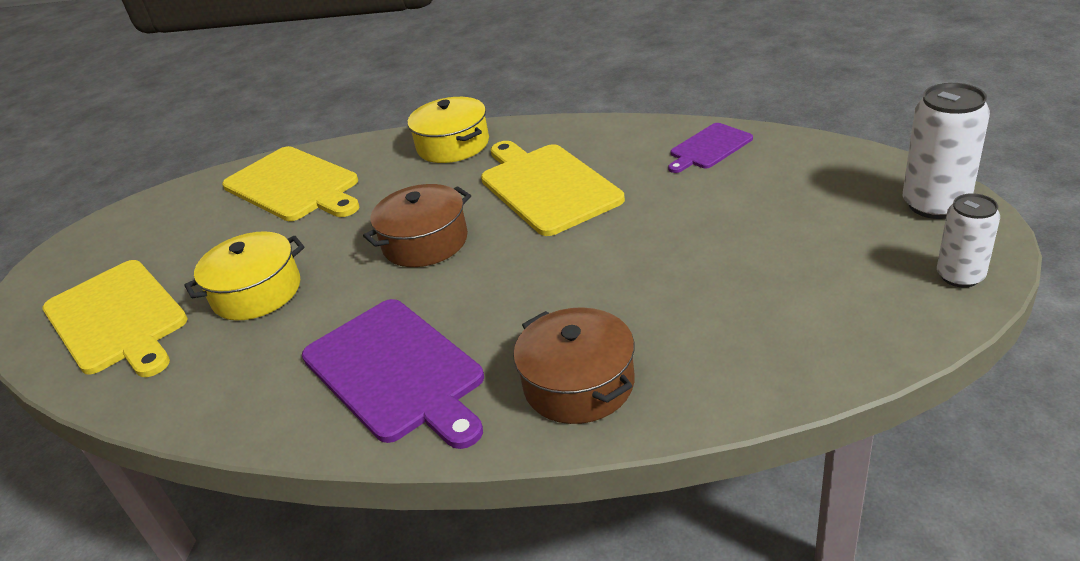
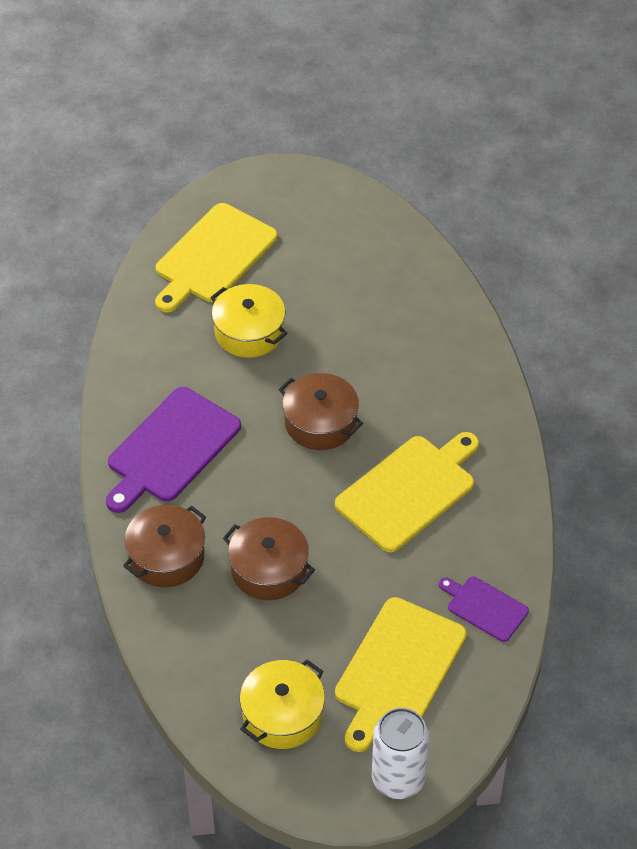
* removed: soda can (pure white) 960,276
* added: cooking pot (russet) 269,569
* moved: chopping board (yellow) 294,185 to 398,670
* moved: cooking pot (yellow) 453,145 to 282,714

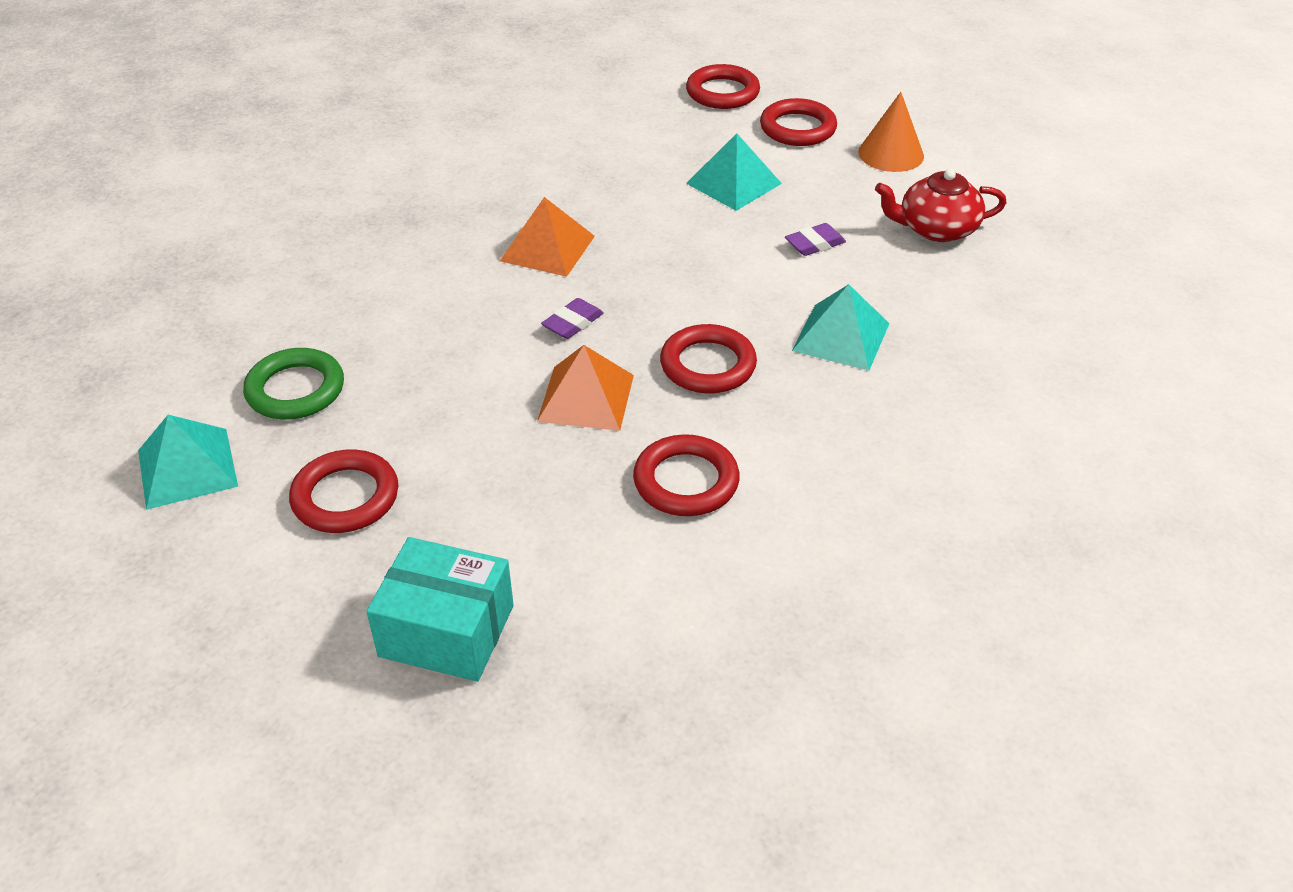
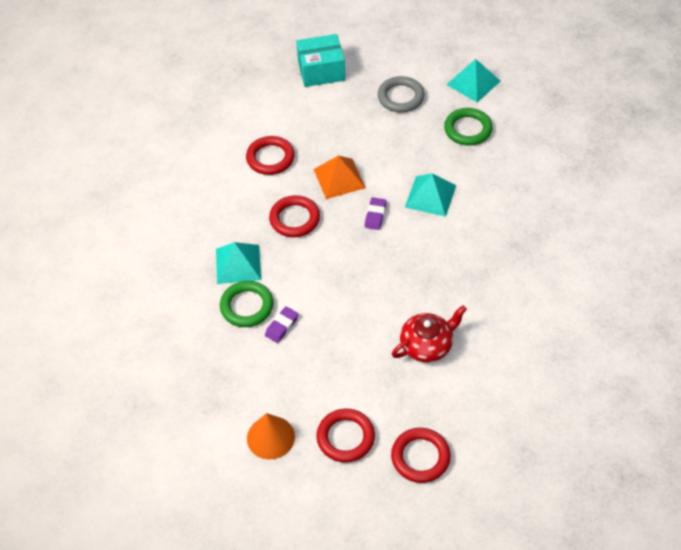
* removed: pyramid (orange-coloured) 547,248
* added: hoop (leaf-green) 247,306
* moved: pyramid (aqua) 733,183 to 430,196
* moved: china teapot (scarlet) 936,229 to 427,345
* recoloured: hoop (scarlet) 345,497 to hoop (gray) 400,97

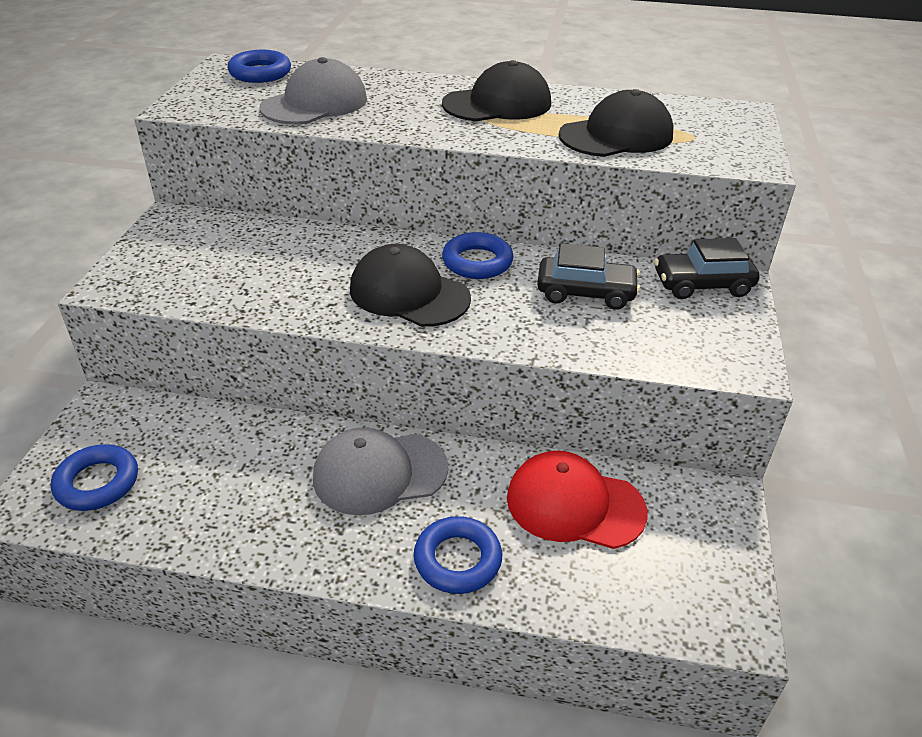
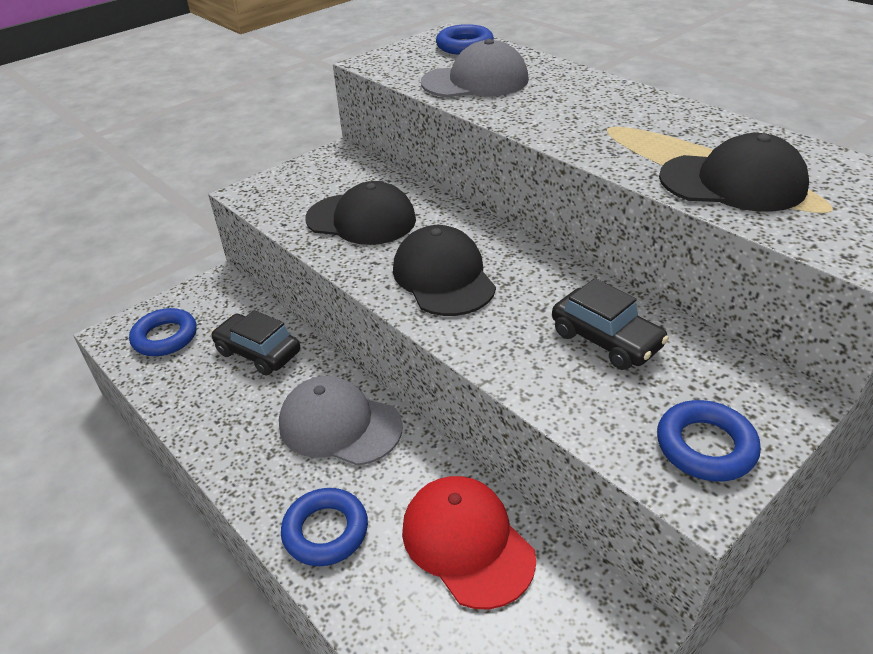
* moved: cap (ebony) 497,104 to 361,219
* moved: hoop (royal blue) 477,262 to 705,446
* moved: car (ebony) 702,285 to 258,352

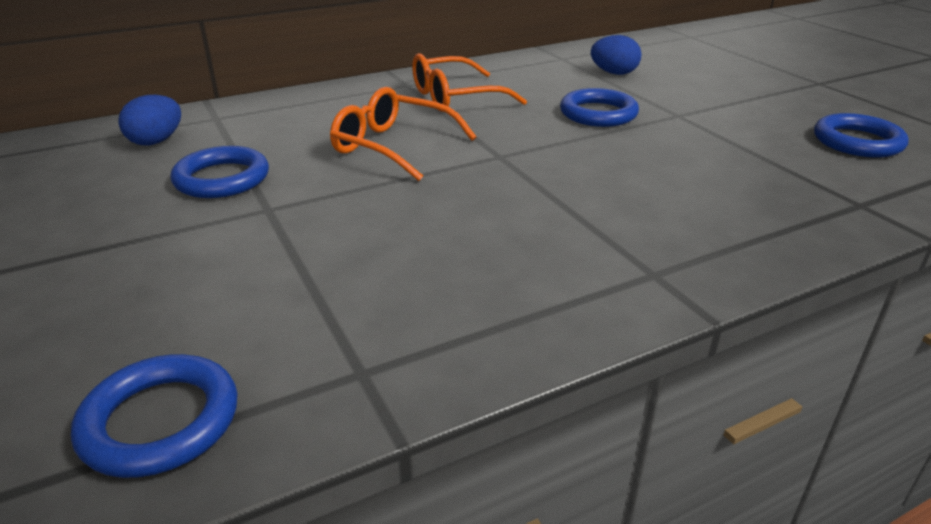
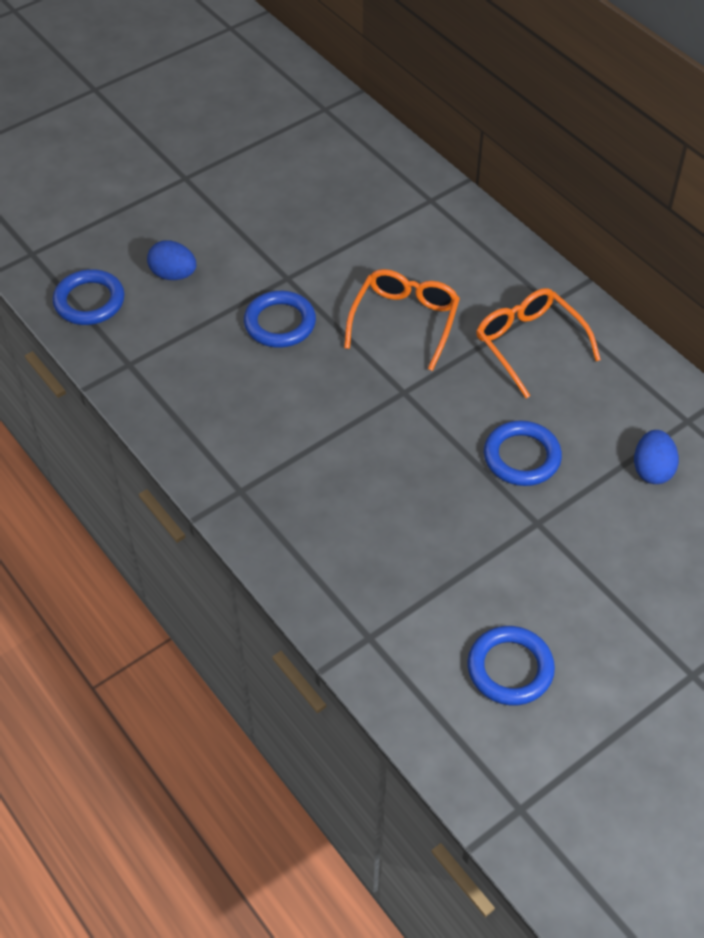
* moved: egg shape (royal blue) 156,141 to 173,274
* moved: hoop (royal blue) 222,179 to 280,323

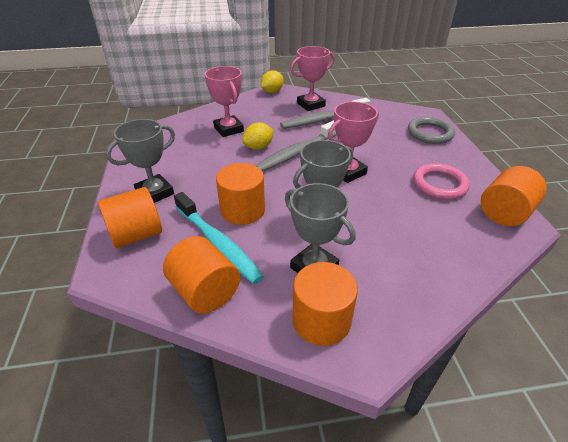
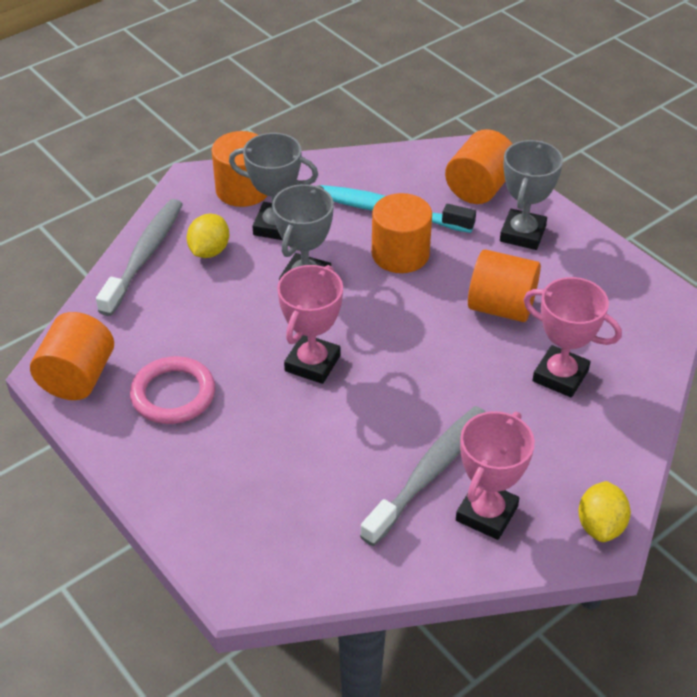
* removed: hoop (gray) 430,133
* moved: cylinder (orange-coloured) 205,291 to 501,307
* moved: toy lemon (yellow) 258,147 to 209,251
* moved: tooth brush (gray) 297,152 to 144,256

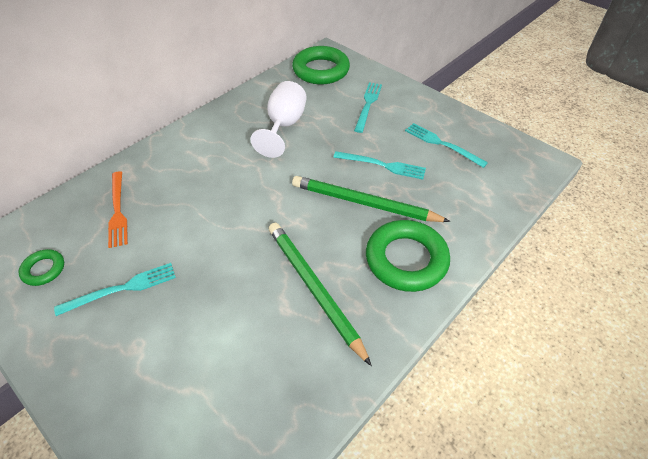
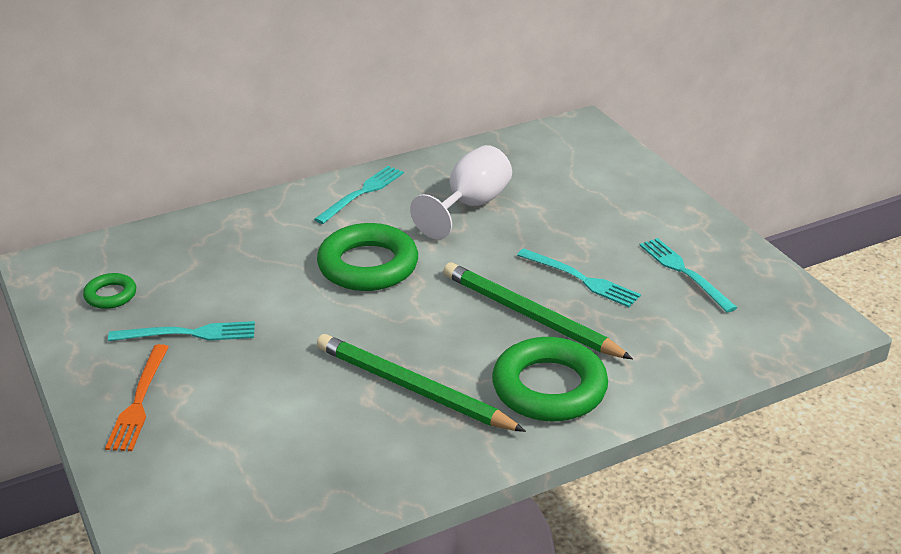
* moved: dinner fork (orange-coloured) 117,210 to 139,401
* moved: hoop (leaf-green) 321,70 to 368,265
* moved: dinner fork (aqua) 368,105 to 362,193
* turned: pencil (leaf-green) 314,288 = 413,388 45 degrees counterclockwise

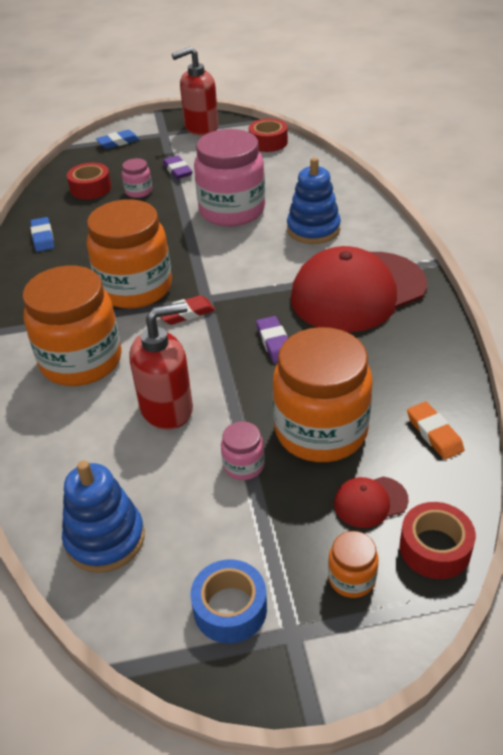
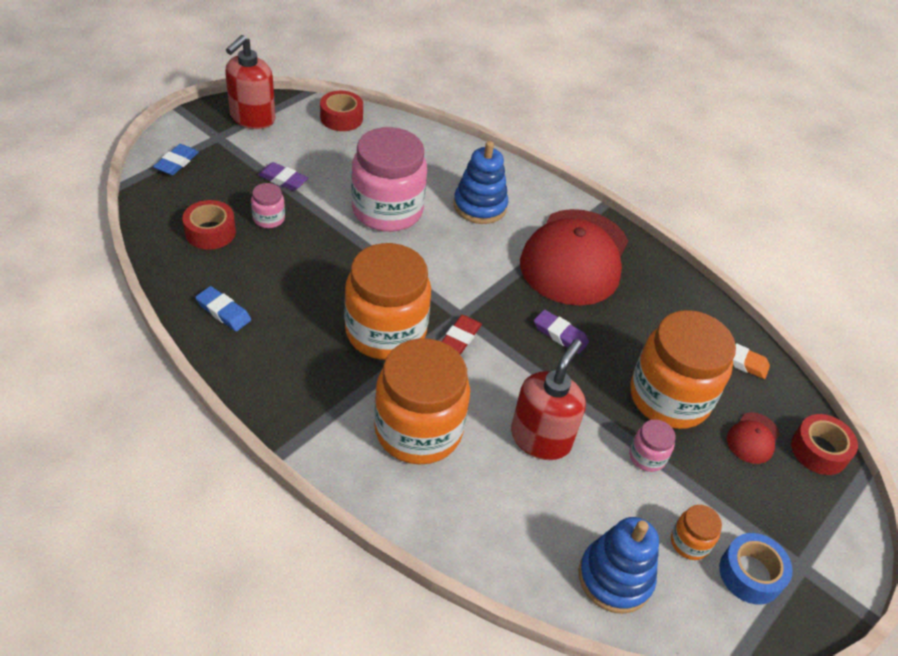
* moved: jar (orange-coloured) 351,578 to 689,542

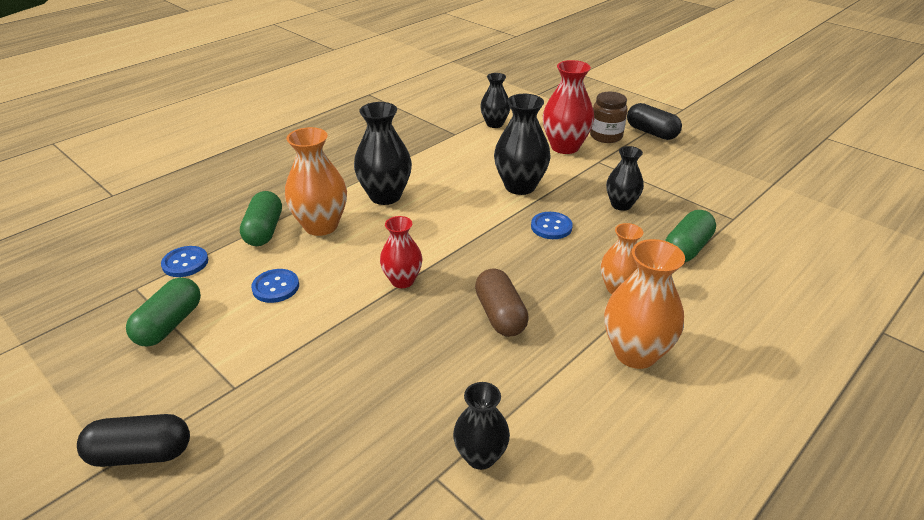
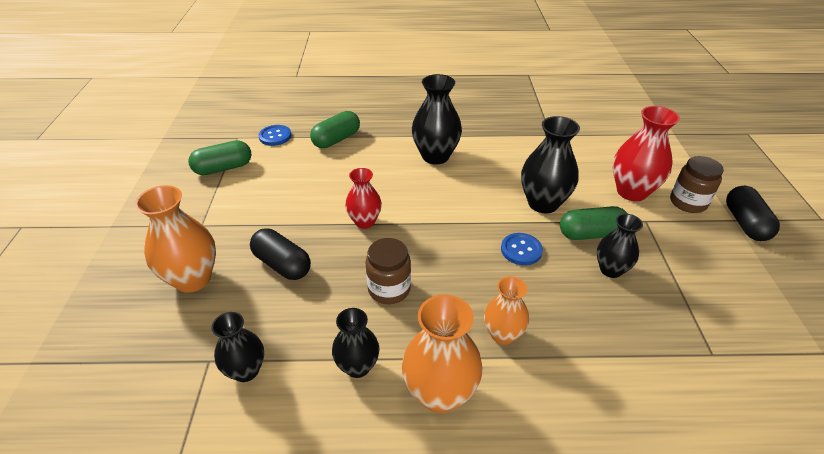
* removed: button (royal blue) 275,287
* moved: capsule (ebony) 141,454 to 282,264
* moved: vase (orange-coloured) 321,226 to 193,279
* moved: vase (ebony) 494,124 to 357,366
* moved: capsule (leaf-green) 687,248 to 591,234
* replaced: capsule (russet) 500,315 to jar (russet) 389,289

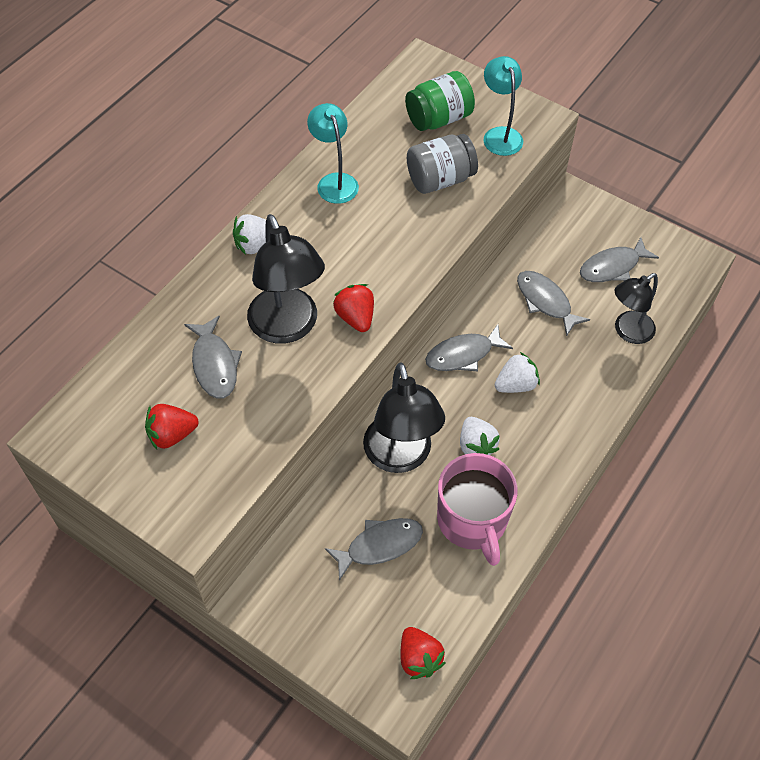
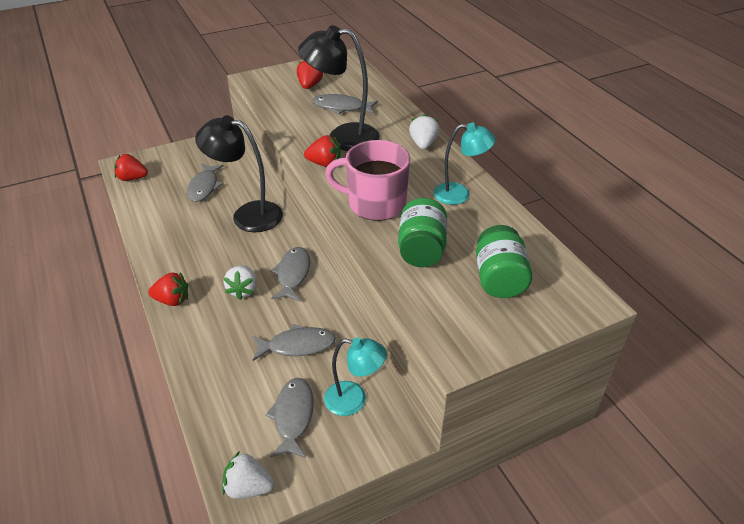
* removed: reading lamp (ebony) 628,332
* added: berry (scarlet) 172,300
* moved: coffee mug (rosy) 472,520 to 375,204
* moved: berry (pure white) 476,446 to 248,487
* moved: reading lamp (aqua) 500,135 to 354,400
* recoloured: jar (gray) 440,179 to jar (leaf-green) 421,250

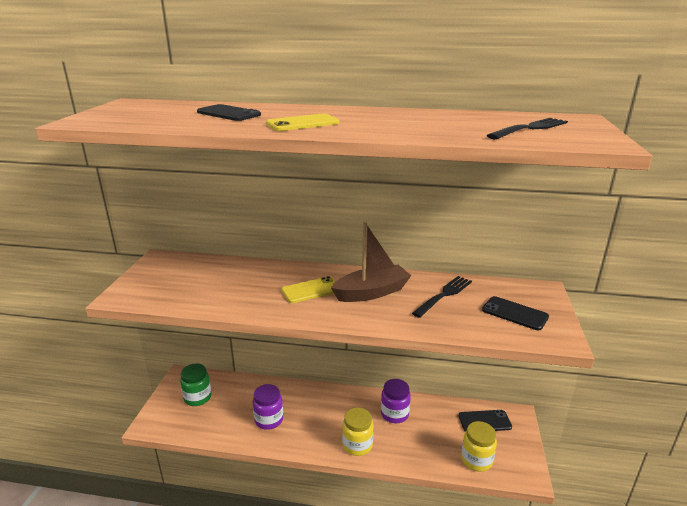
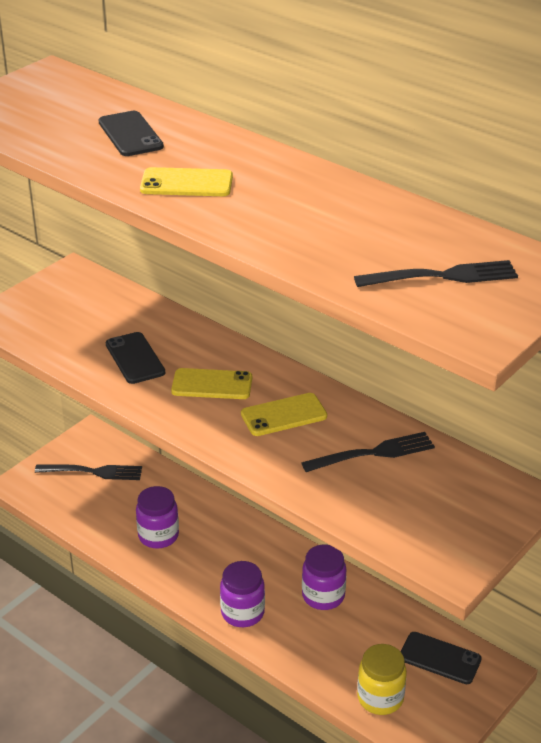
* moved: smartphone (ebony) 515,313 to 135,358
* replaced: jar (leaf-green) 198,397 to dinner fork (ebony) 93,472
* replaced: boat (russet) 371,292 to smartphone (yellow) 283,415
* recoloured: jar (yellow) 357,445 to jar (royal purple) 242,613

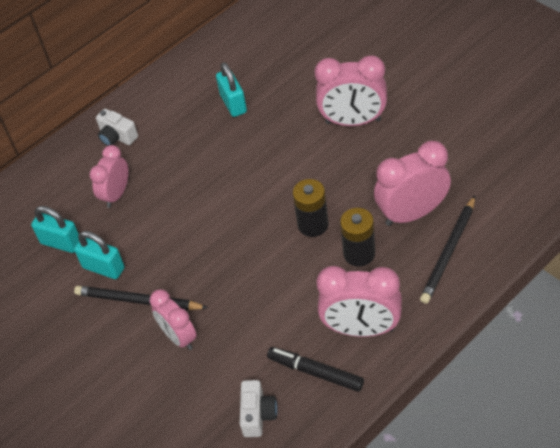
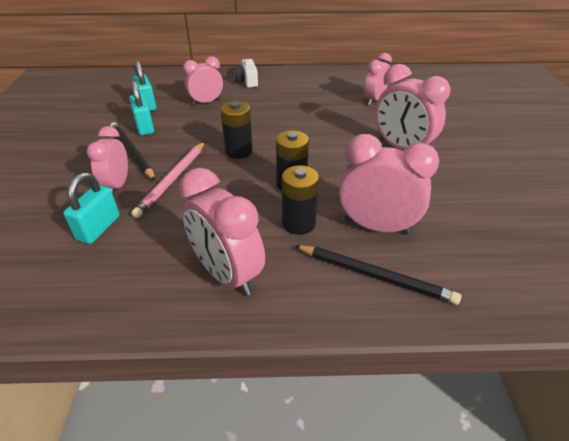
* removed: camera (pure white) 258,415
* removed: felt pen (ebony) 315,372
* added: pencil (rosy) 173,179
* added: power cell (ebony) 239,151
* added: bedside clock (rosy) 374,100
* moved: padlock (aqua) 233,104 to 98,228
* turned: pencil (ebony) 449,252 = 375,275 135 degrees counterclockwise

